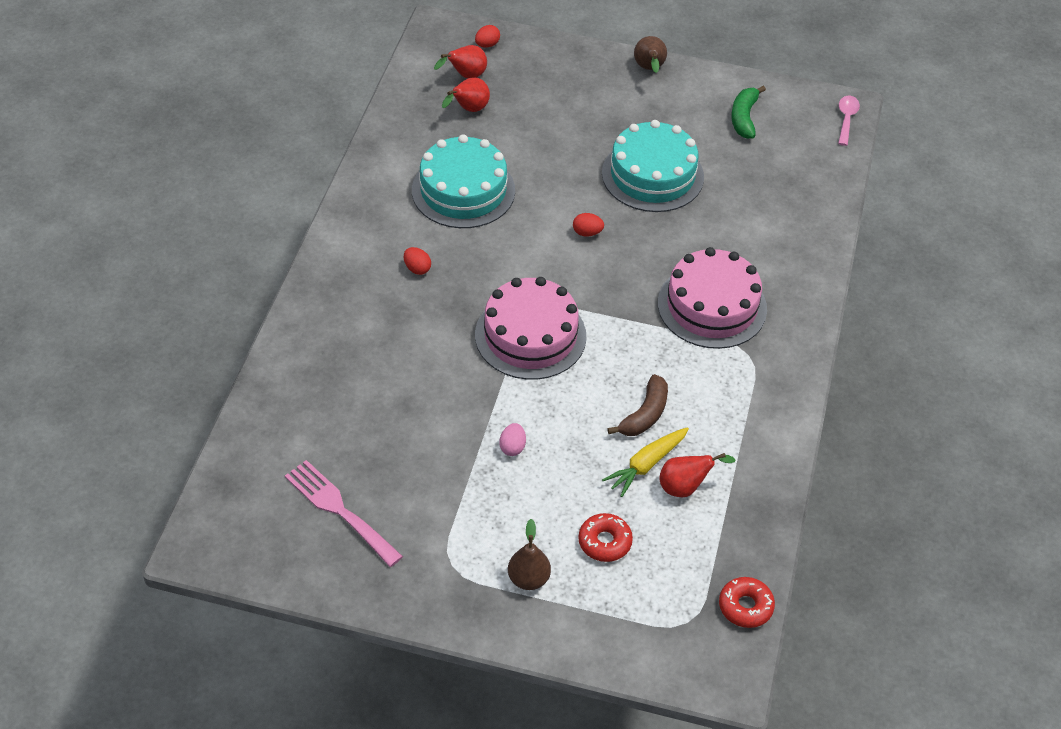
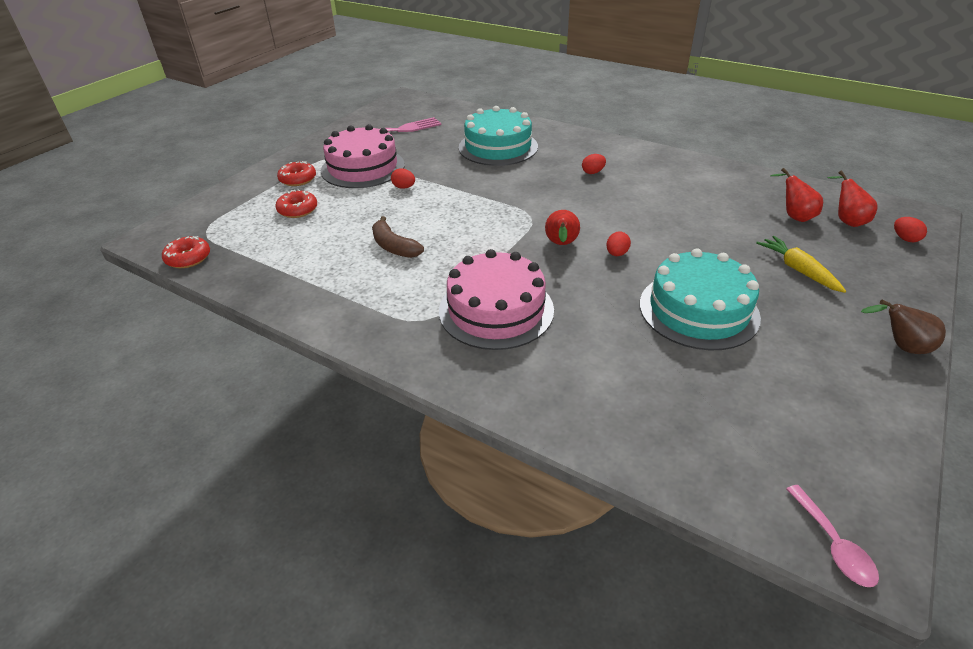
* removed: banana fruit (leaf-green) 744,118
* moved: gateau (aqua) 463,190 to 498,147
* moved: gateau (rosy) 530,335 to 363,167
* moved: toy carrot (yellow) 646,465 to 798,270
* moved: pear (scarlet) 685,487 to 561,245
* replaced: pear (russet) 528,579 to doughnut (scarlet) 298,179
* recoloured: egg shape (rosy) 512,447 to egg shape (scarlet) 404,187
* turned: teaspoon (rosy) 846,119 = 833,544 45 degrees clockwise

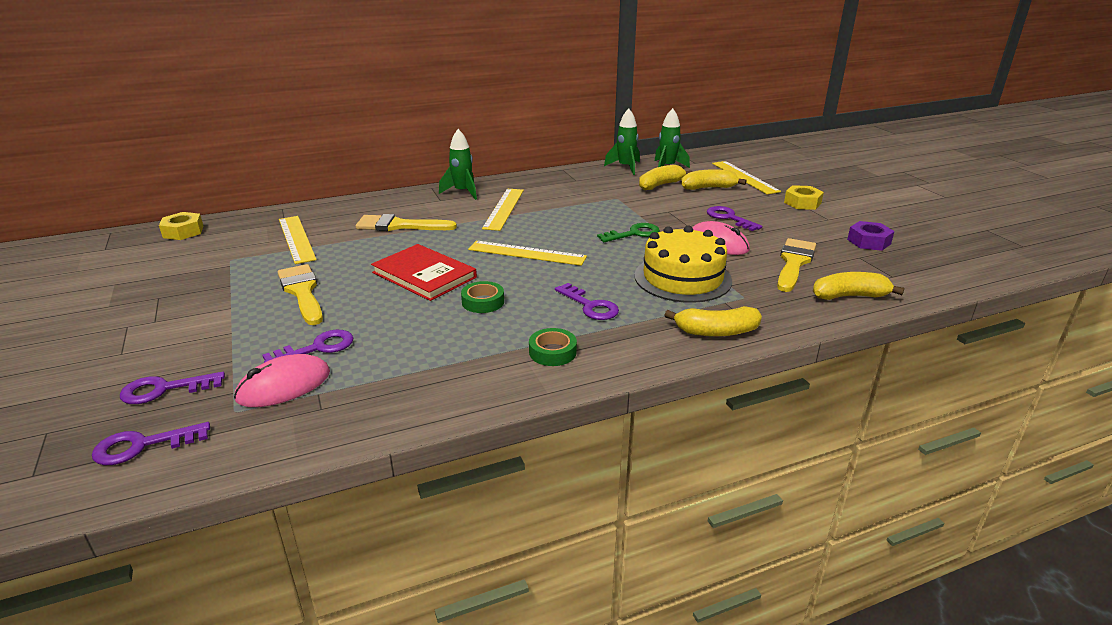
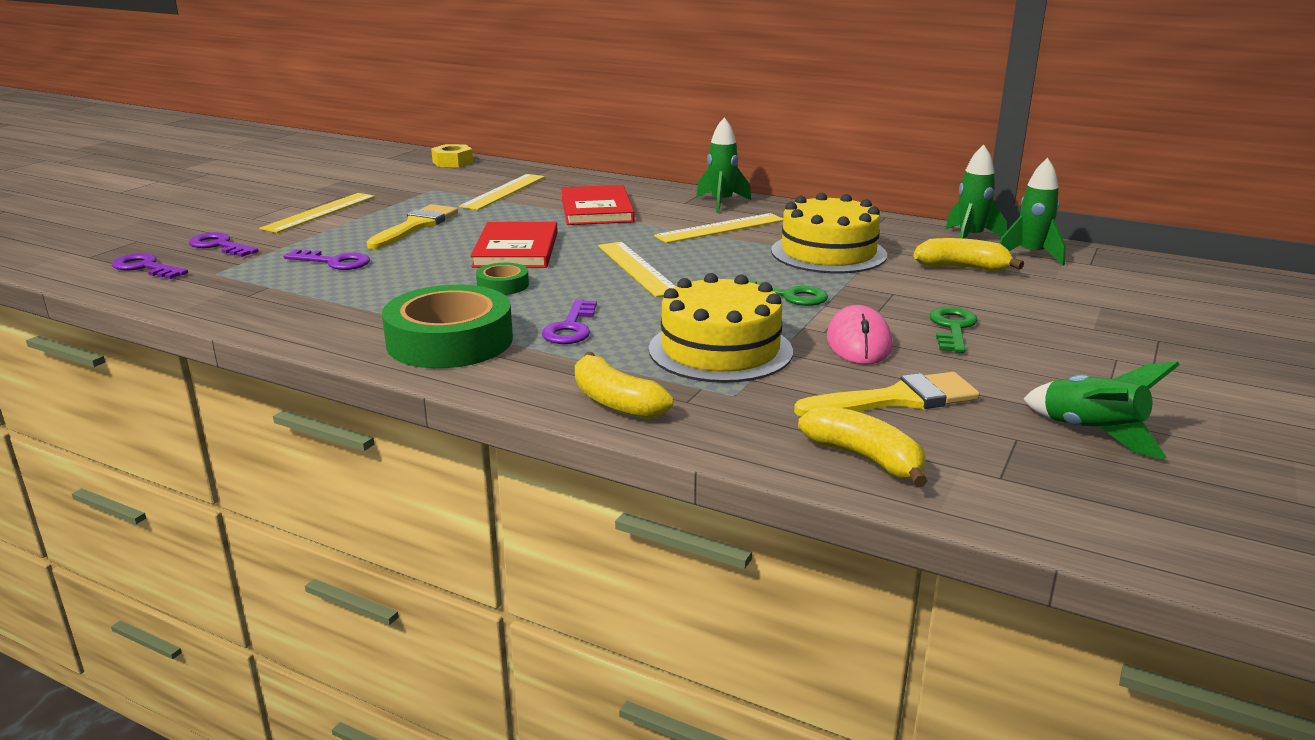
* removed: computer mouse (rosy) 284,386
* removed: banana fruit (yellow) 708,188
* removed: hexagon nut (yellow) 802,203
* added: gateau (yellow) 828,253
* moved: measuring stick (yellow) 745,177 to 320,212
* replaced: paint brush (yellow) 399,226 to hardback (scarlet) 596,209
* replaced: hexagon nut (royal purple) 868,241 to toy rocket (leaf-green) 1091,433
* recoloured: key (royal purple) 729,218 to key (leaf-green) 953,328
* resized: roll of tape (leaf-green) 552,352 = 450,341 x2.13

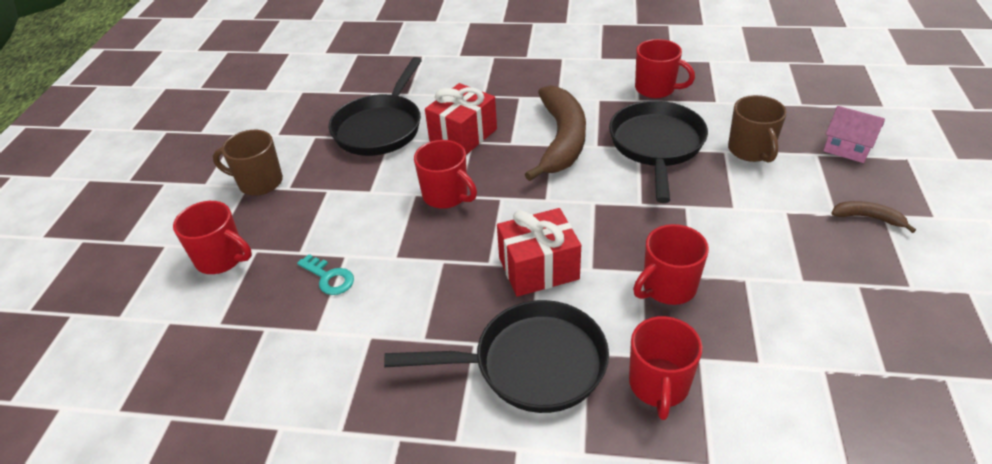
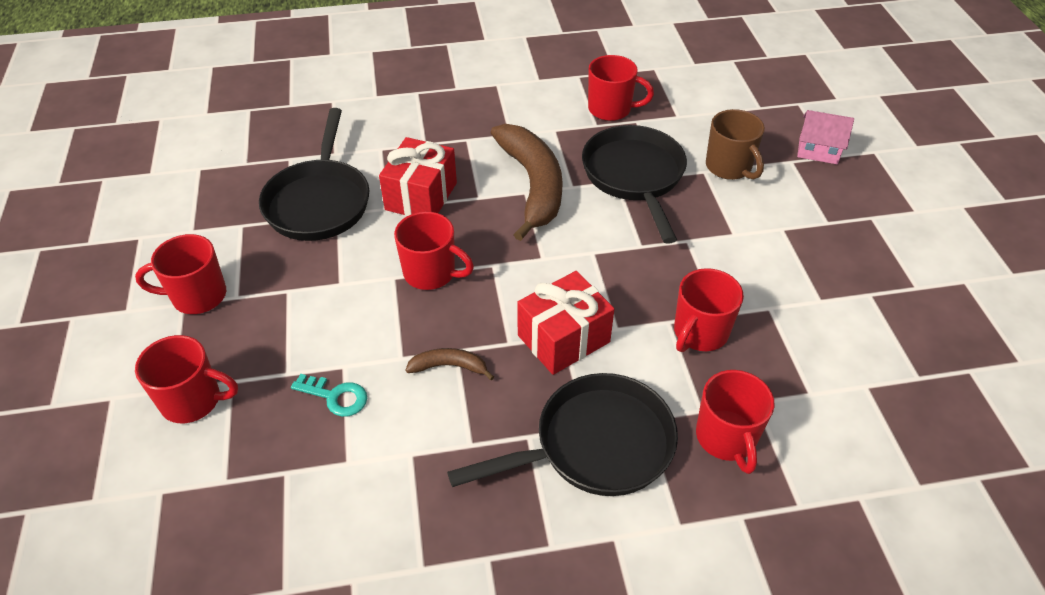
* moved: banana fruit (russet) 868,218 to 449,366
* recoloured: coffee mug (russet) 259,182 to coffee mug (scarlet) 197,296

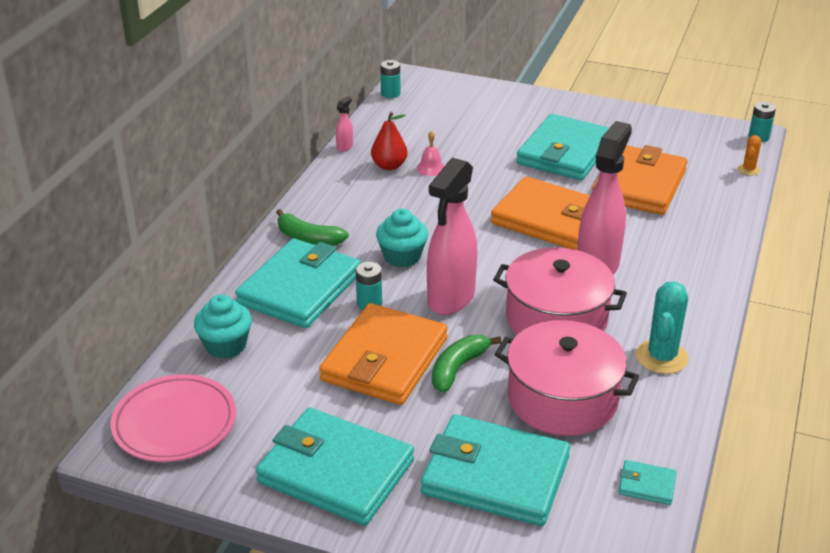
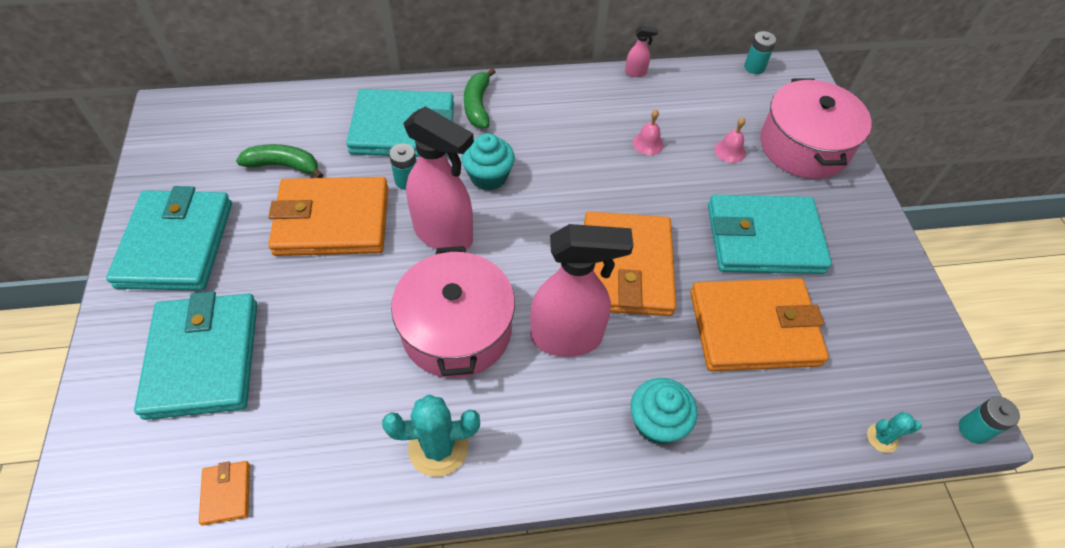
* removed: dinner plate (rosy) 175,423
* removed: pear (scarlet) 389,166
* added: bell (rosy) 730,151
* moved: muffin (aqua) 226,345 to 657,422
* moved: banana fruit (leaf-green) 458,368 to 284,166
* moved: cooking pot (rosy) 562,398 to 804,146
* recoloured: billfold (aqua) 647,485 to billfold (orange-coloured) 226,493
* recoloured: cactus (orange-coloured) 748,170 to cactus (aqua) 882,438
* turned: sprayer (rosy) 450,299 = 444,235 150 degrees counterclockwise

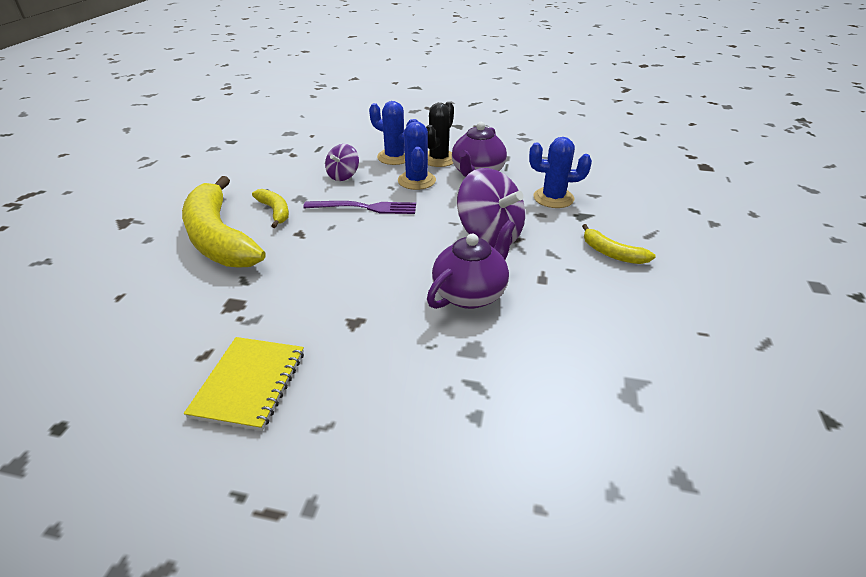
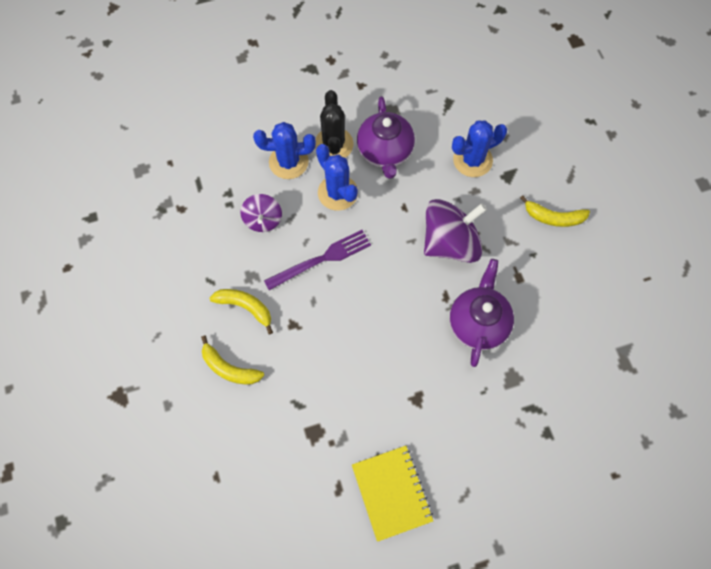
* turned: spinning top (royal purple) 489,235 = 450,242 45 degrees counterclockwise
* resized: banana fruit (yellow) 219,238 = 229,368 x0.46

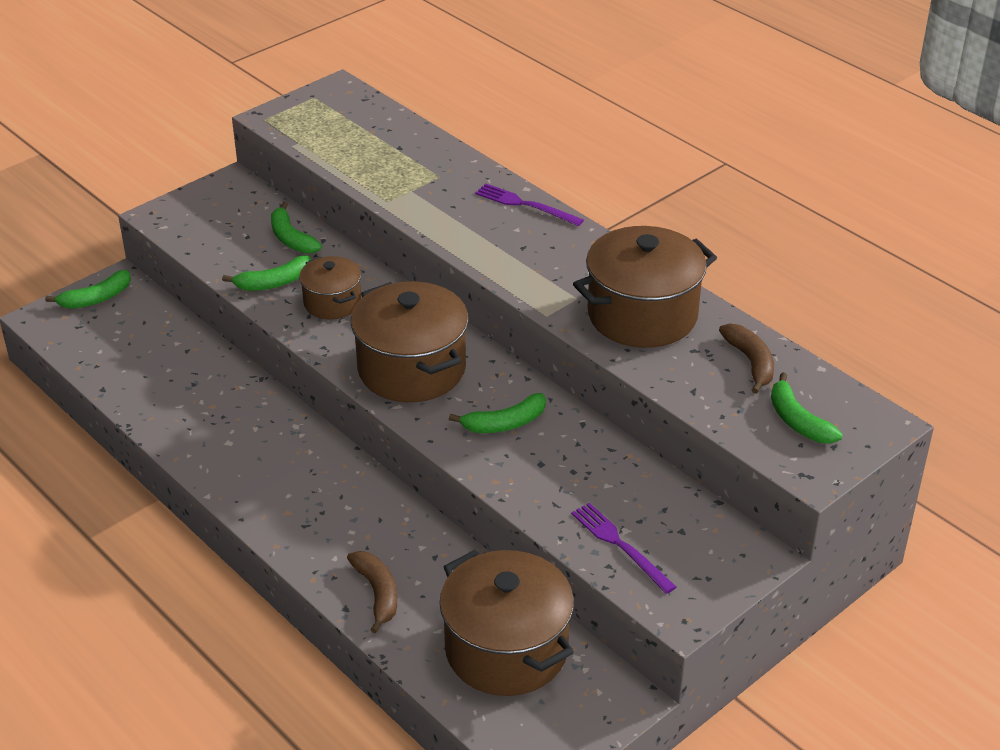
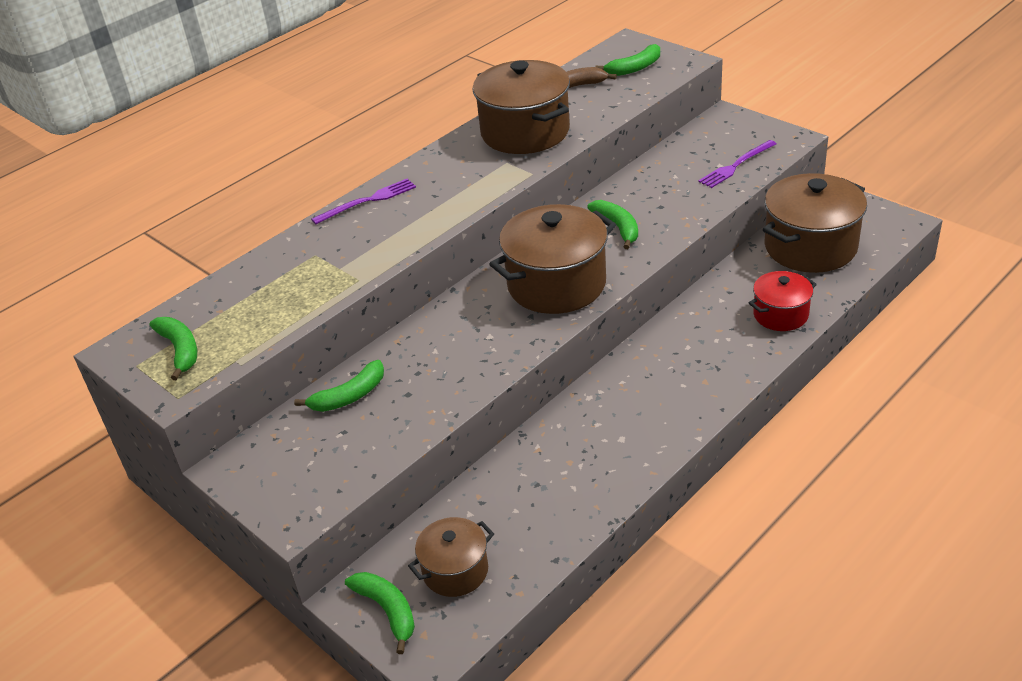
* moved: banana fruit (leaf-green) 274,283 to 180,350
* moved: cooking pot (russet) 332,302 to 455,571
* replaced: banana fruit (russet) 377,593 to cooking pot (scarlet) 780,315
* turned: dinner fork (royal purple) 525,205 = 368,201 150 degrees counterclockwise

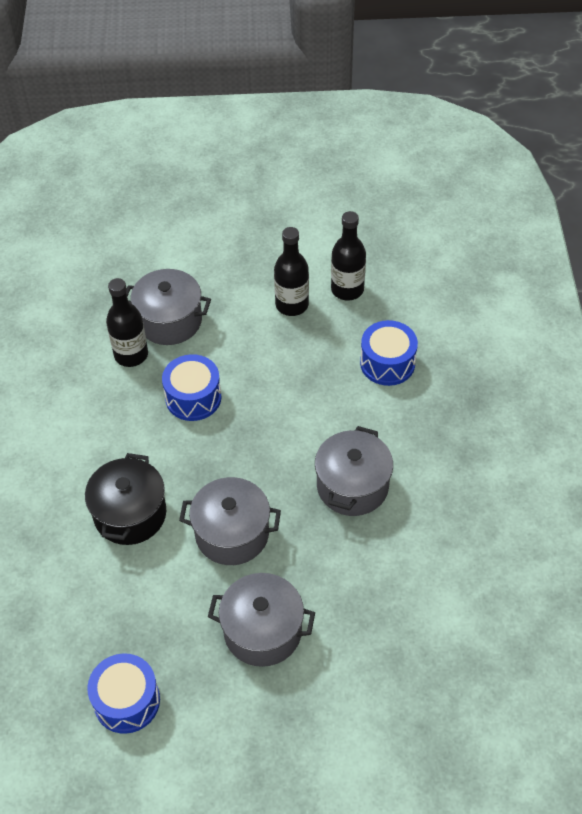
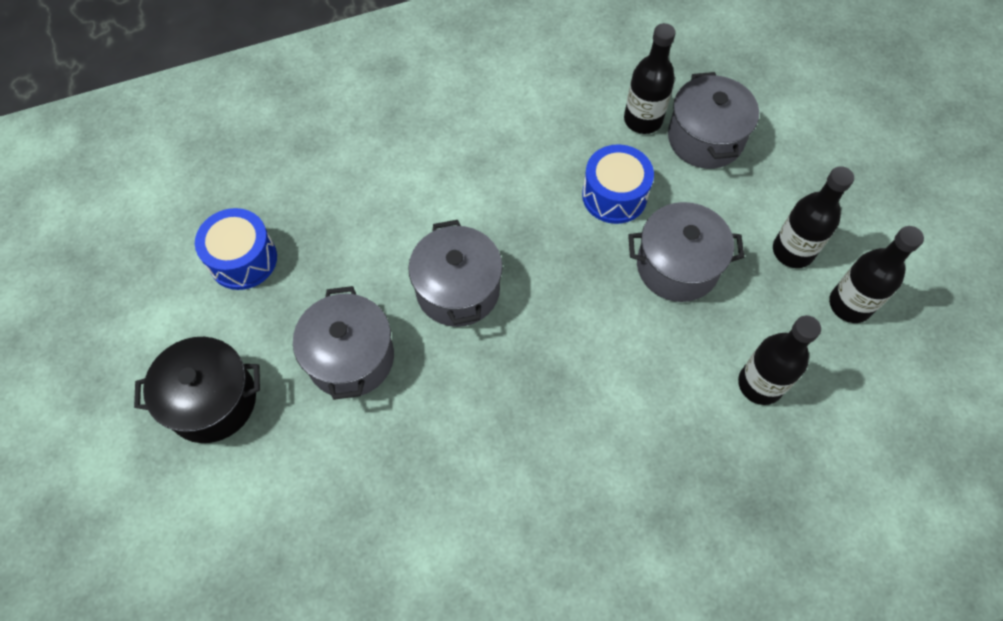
* moved: cooking pot (ebony) 130,514 to 212,401
* moved: cooking pot (gray) 352,486 to 677,266
* replaced: toy drum (royal blue) 387,363 to flask (ebony) 760,384

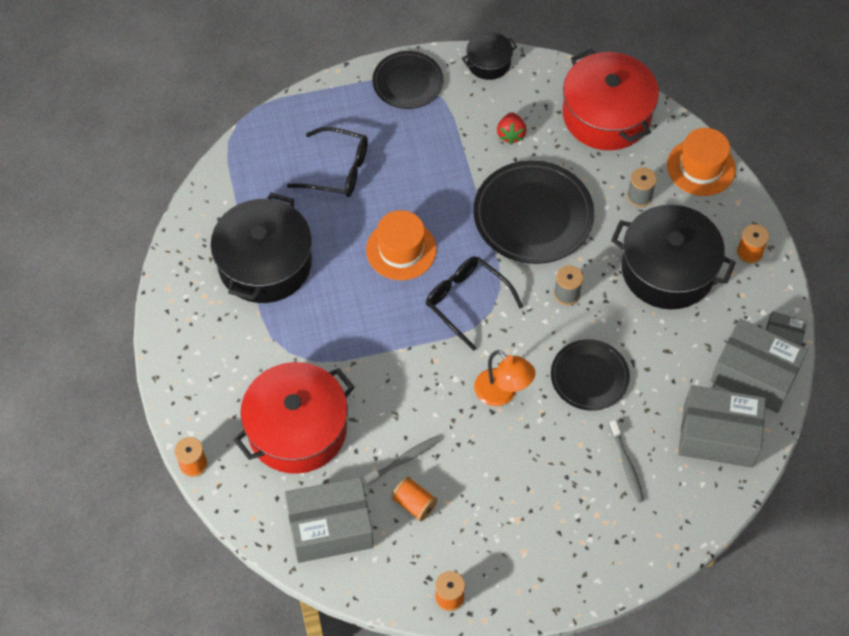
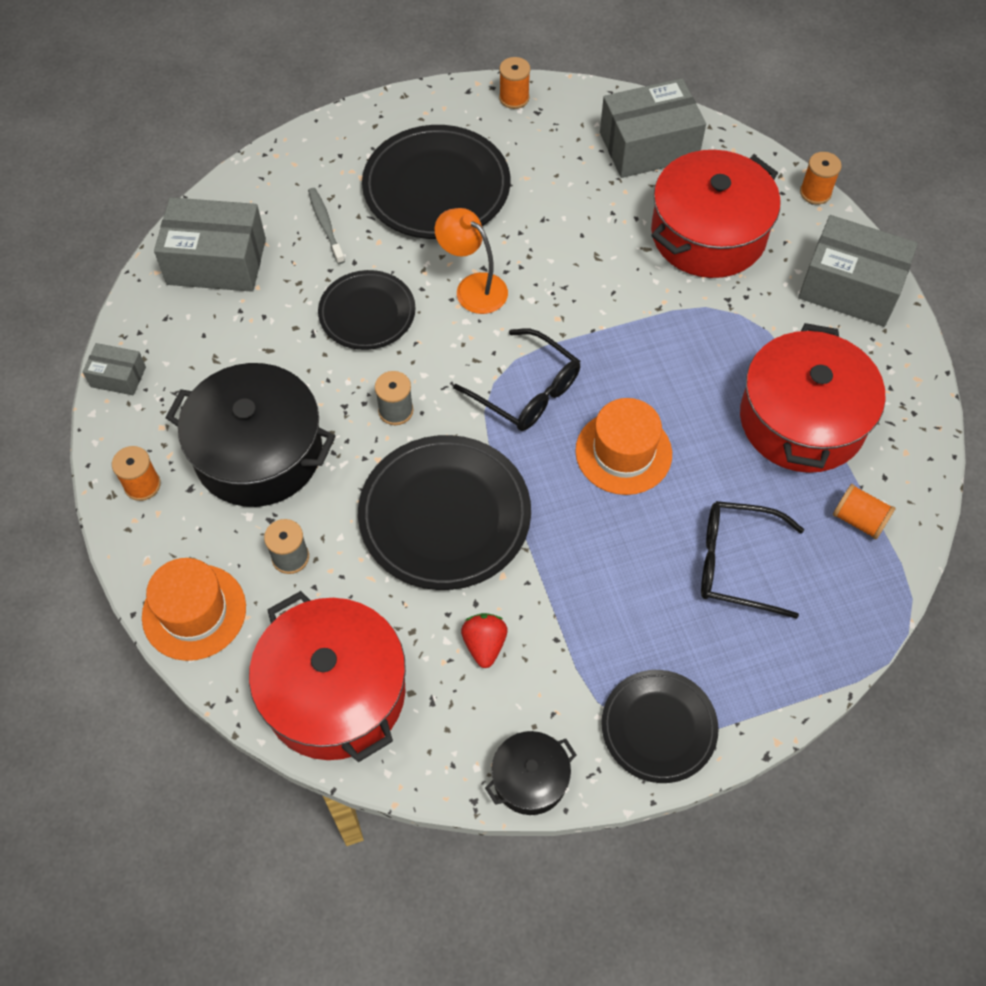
* removed: tooth brush (gray) 404,459
* added: dinner plate (ebony) 436,187
* moved: spool (orange-coloured) 414,504 to 858,520
* moved: package (gray) 754,375 to 850,287
* recoloured: cooking pot (ebony) 265,264 to cooking pot (scarlet) 802,420

